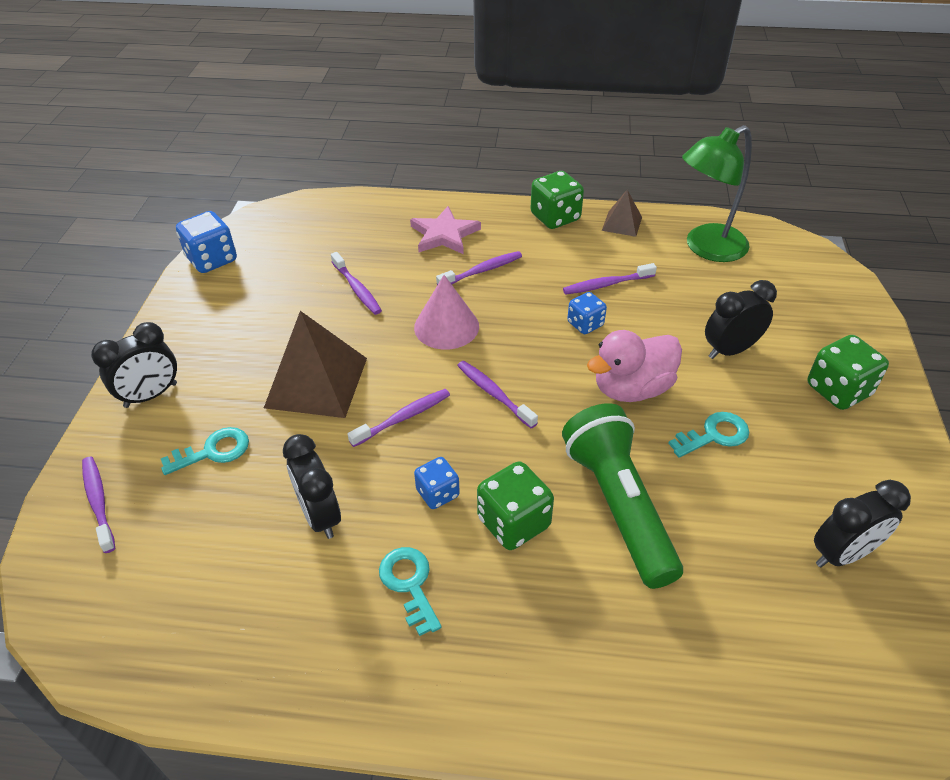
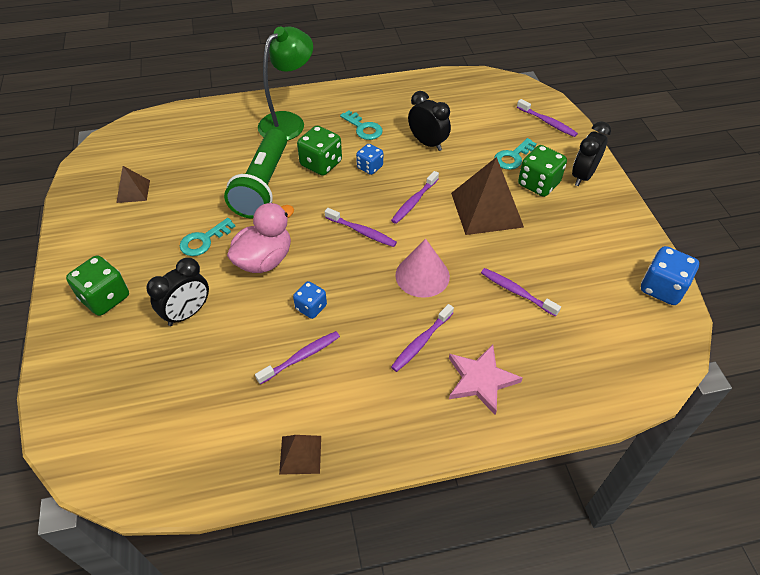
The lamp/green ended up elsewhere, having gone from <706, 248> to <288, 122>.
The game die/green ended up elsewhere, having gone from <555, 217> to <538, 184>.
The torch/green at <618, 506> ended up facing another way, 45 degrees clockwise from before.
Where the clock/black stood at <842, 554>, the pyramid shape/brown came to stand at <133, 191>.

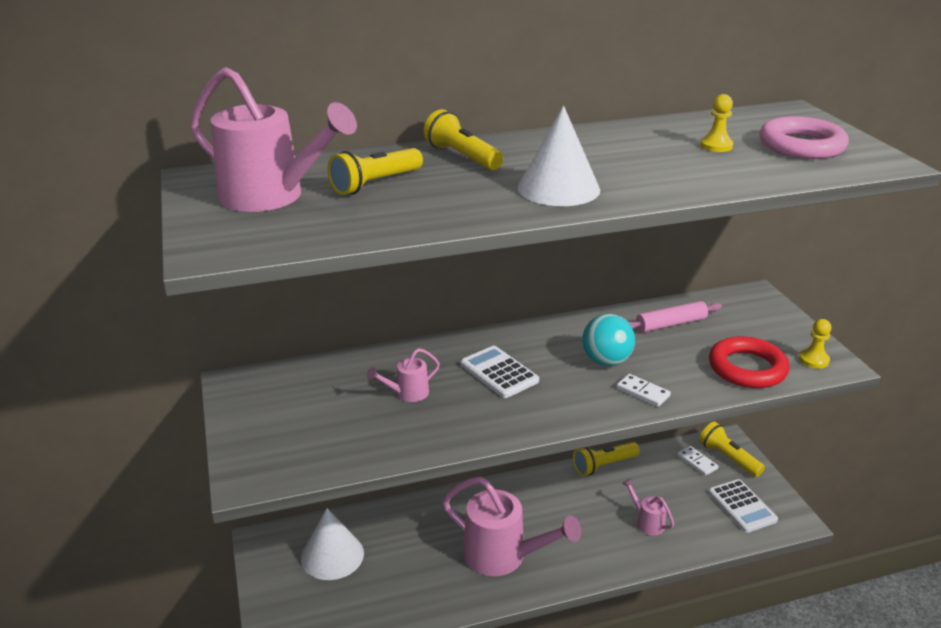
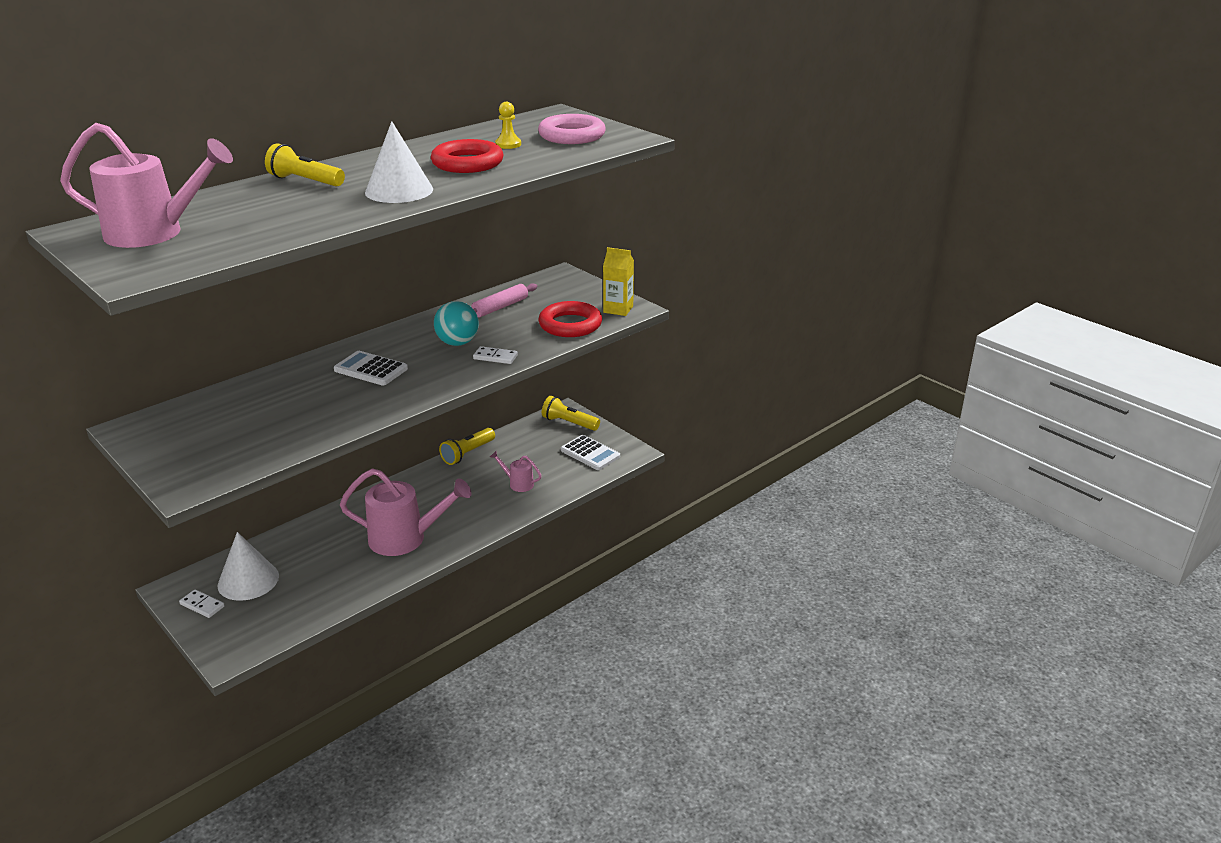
The second view lost the torch/golden at <375, 184>.
Where the chess pawn/golden stood at <814, 360>, the milk carton/golden came to stand at <618, 309>.
The second view lost the watering pot/rosy at <407, 393>.
The domino/pure white ended up elsewhere, having gone from <697, 462> to <202, 605>.
The second view gained the hoop/crimson at <467, 163>.

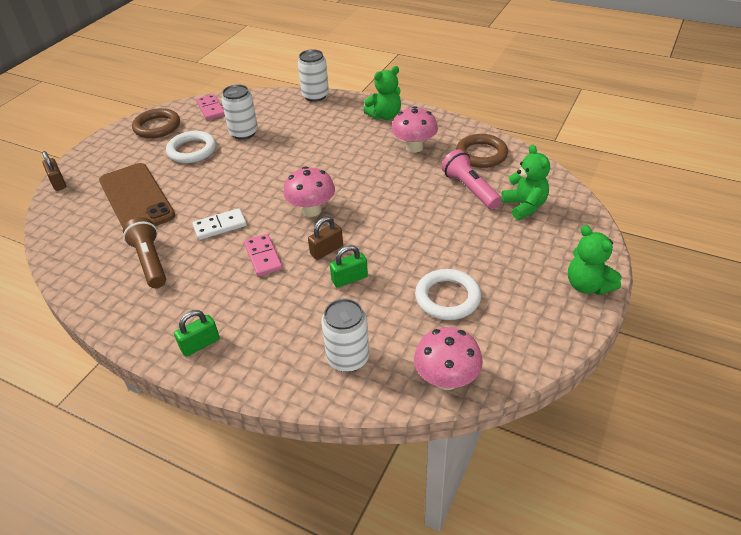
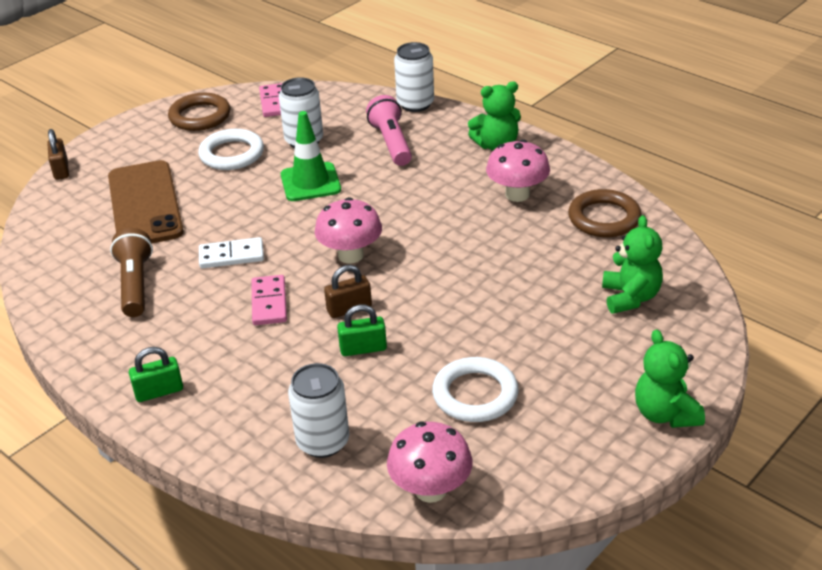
The torch/rosy ended up elsewhere, having gone from <470, 189> to <391, 143>.
The second view gained the road cone/green at <310, 182>.

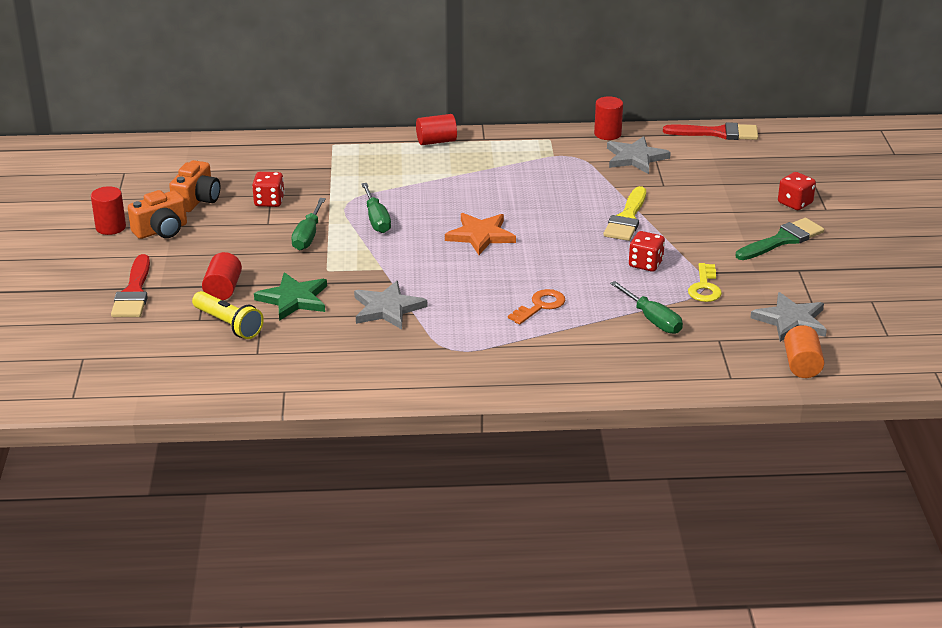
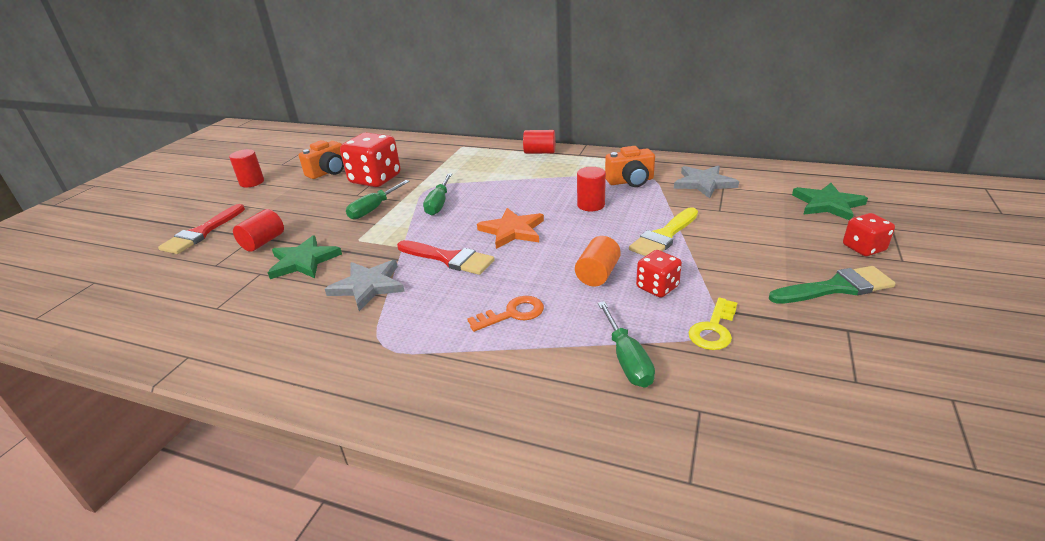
The cylinder shape/crimson ended up elsewhere, having gone from <607, 134> to <591, 205>.
The paintbrush/crimson ended up elsewhere, having gone from <717, 133> to <449, 259>.
The size of the game die/crimson at <269, 201> changed by a factor of 1.81.
The camera/orange-coloured ended up elsewhere, having gone from <161, 230> to <630, 181>.
The second view lost the torch/golden at <228, 324>.
The second view lost the five-pointed star/gray at <791, 321>.
The cylinder shape/orange-coloured ended up elsewhere, having gone from <802, 365> to <597, 274>.
The second view gained the five-pointed star/green at <827, 204>.

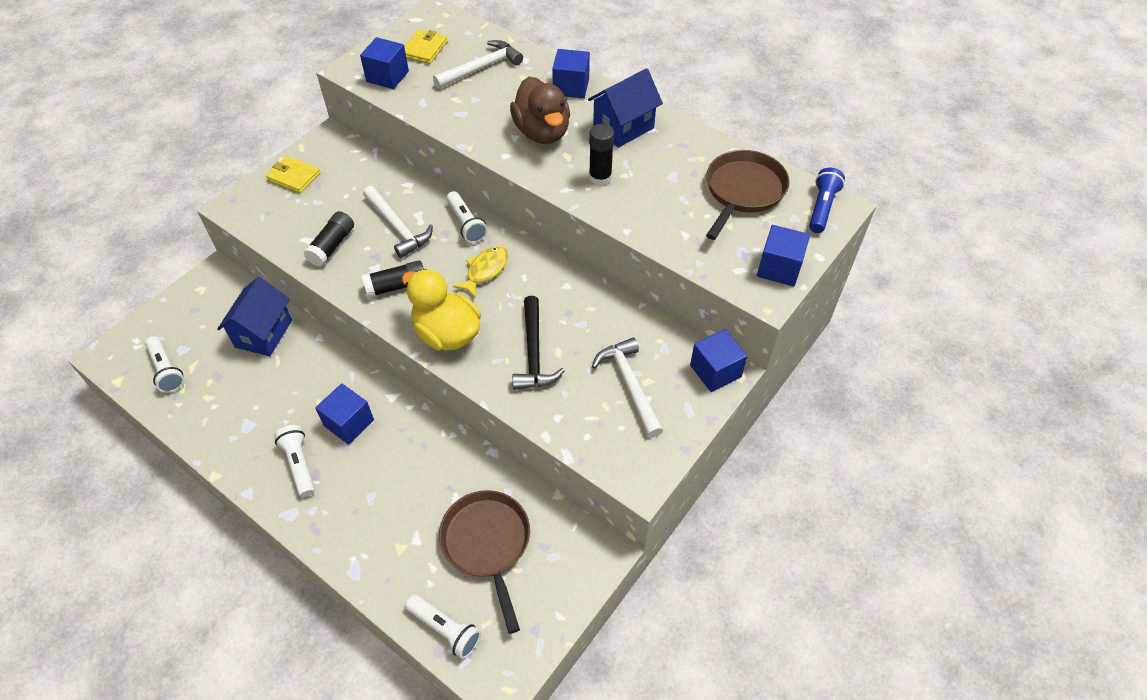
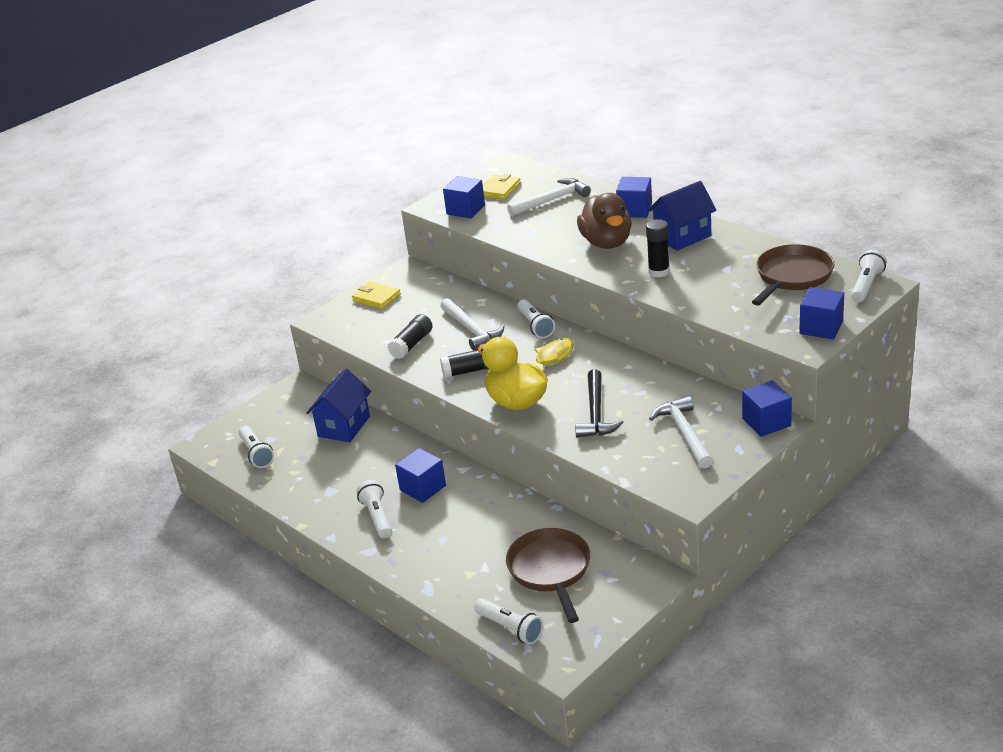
What was the torch/cobalt at <822, 208> turned into the torch/pure white at <866, 285>.

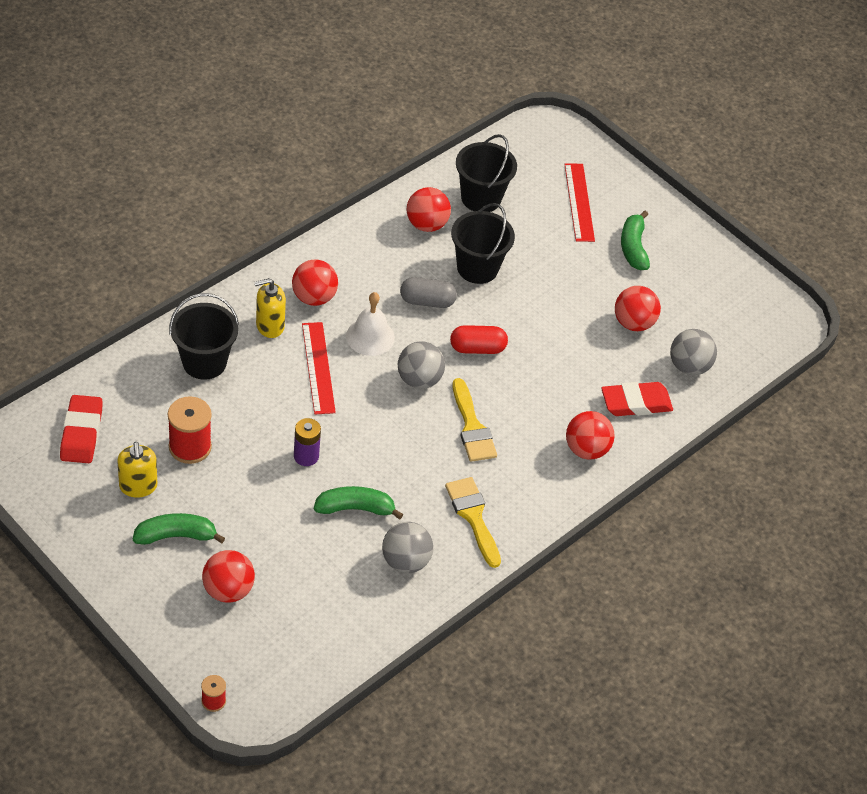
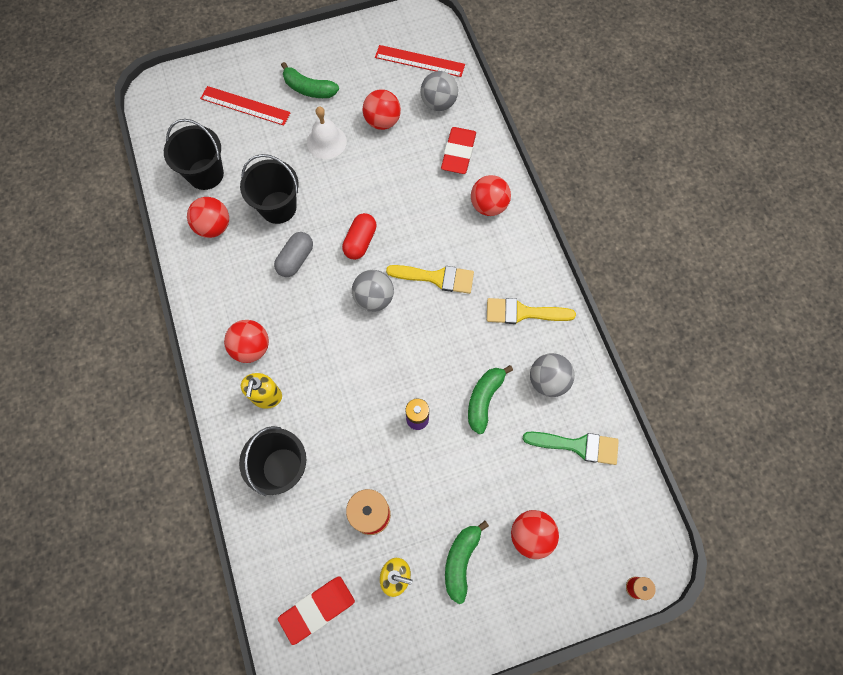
The bell/pure white ended up elsewhere, having gone from <370, 337> to <326, 142>.
The ruler/crimson ended up elsewhere, having gone from <318, 368> to <419, 61>.
The pencil eraser/crimson at <81, 433> ended up facing another way, 60 degrees counterclockwise from before.
The second view gained the paintbrush/green at <577, 446>.

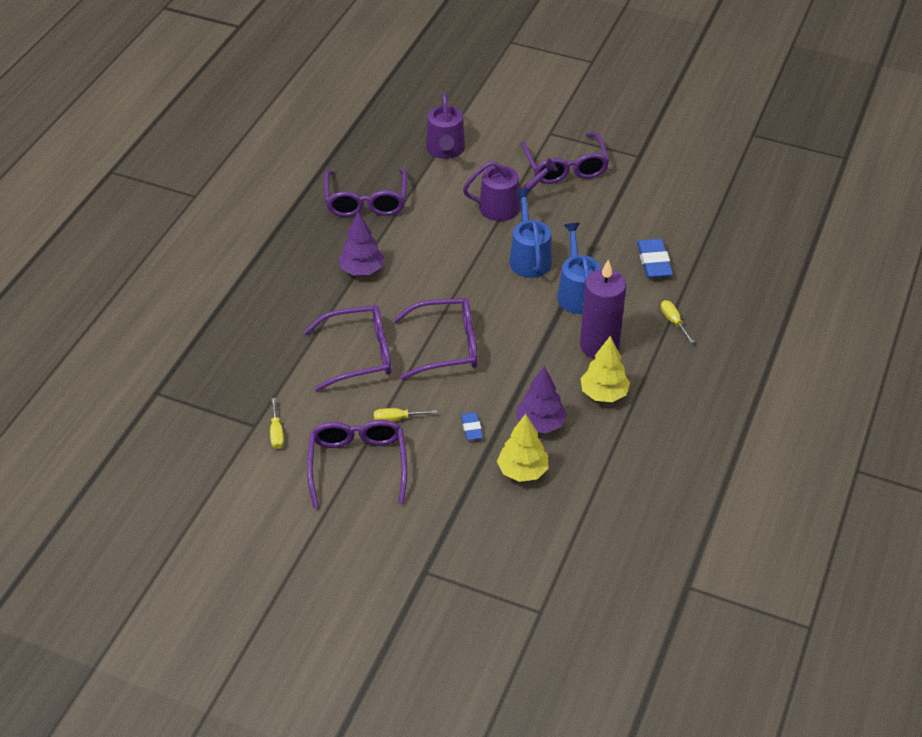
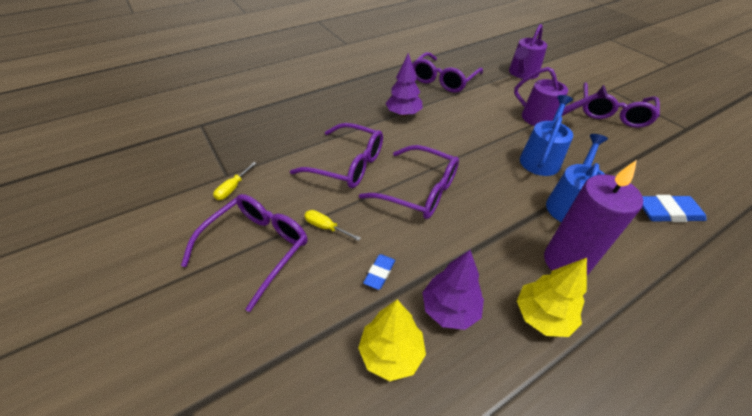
The pencil eraser/cobalt at <654, 262> ended up facing another way, 60 degrees clockwise from before.
The second view lost the flat screwdriver/golden at <673, 321>.

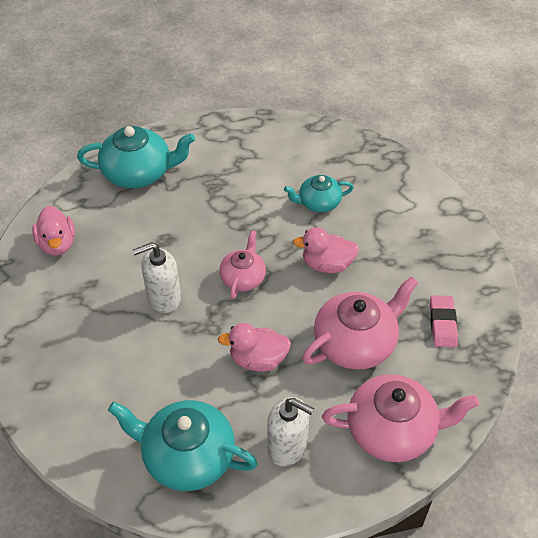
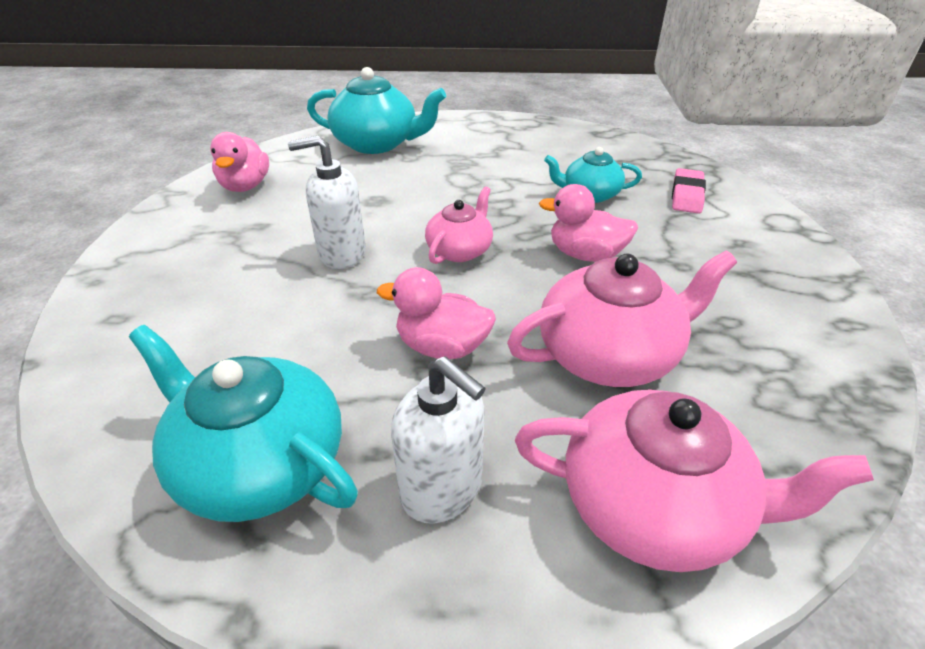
The pencil eraser/rosy ended up elsewhere, having gone from <442, 323> to <687, 195>.

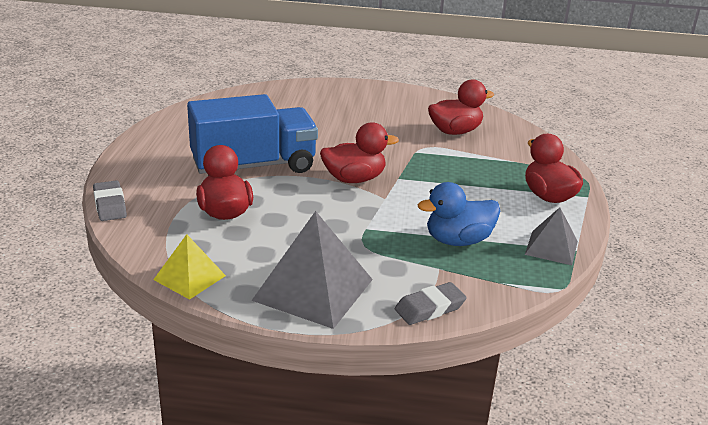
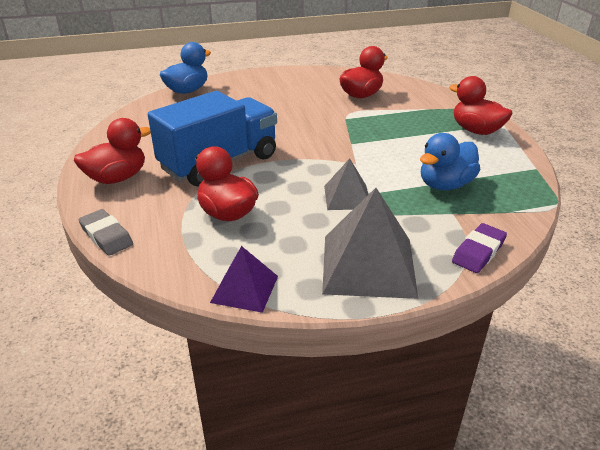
The rubber duck/crimson ended up elsewhere, having gone from <354, 179> to <117, 178>.
The pyramid shape/gray ended up elsewhere, having gone from <551, 247> to <347, 197>.
What was the pyramid shape/golden at <189, 277> turned into the pyramid shape/royal purple at <245, 289>.
What was the pencil eraser/gray at <430, 308> turned into the pencil eraser/royal purple at <478, 252>.
The second view gained the rubber duck/cobalt at <187, 91>.

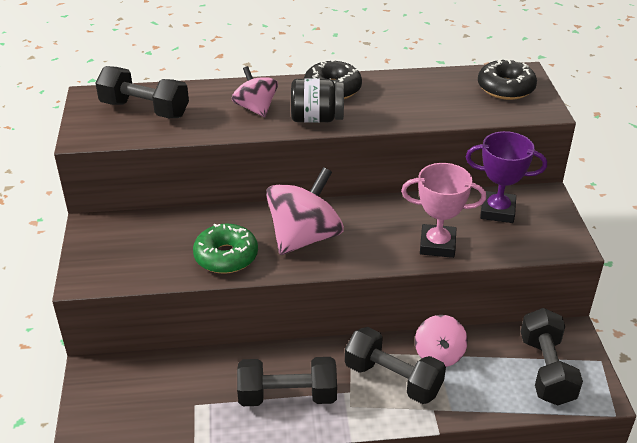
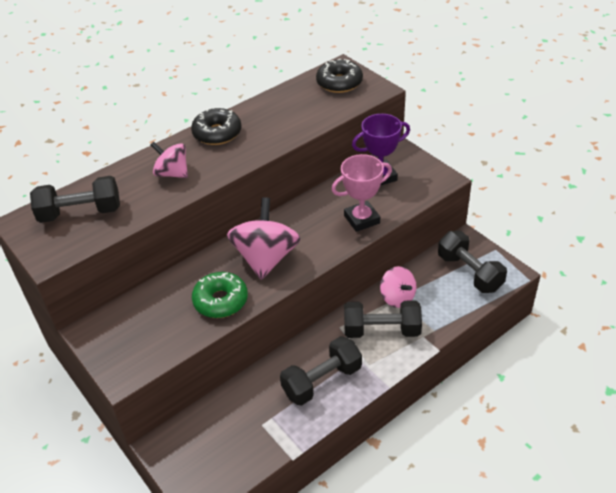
The second view lost the jar/black at <317, 118>.

